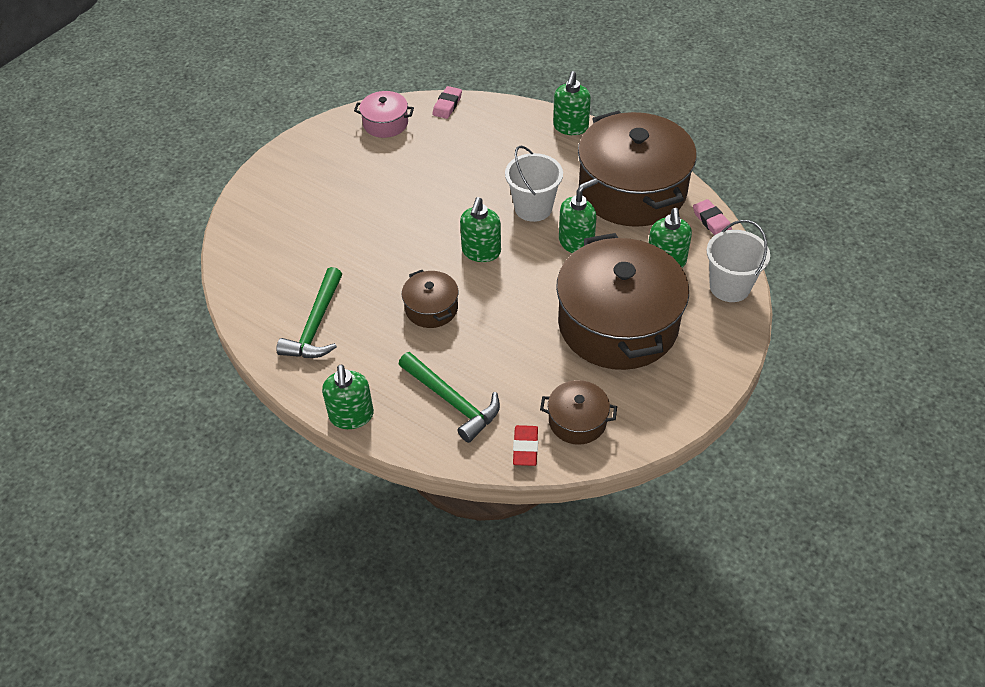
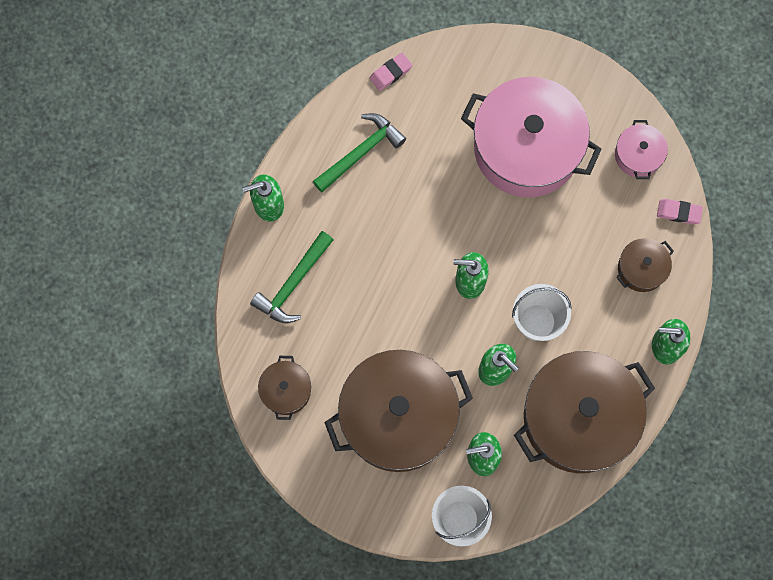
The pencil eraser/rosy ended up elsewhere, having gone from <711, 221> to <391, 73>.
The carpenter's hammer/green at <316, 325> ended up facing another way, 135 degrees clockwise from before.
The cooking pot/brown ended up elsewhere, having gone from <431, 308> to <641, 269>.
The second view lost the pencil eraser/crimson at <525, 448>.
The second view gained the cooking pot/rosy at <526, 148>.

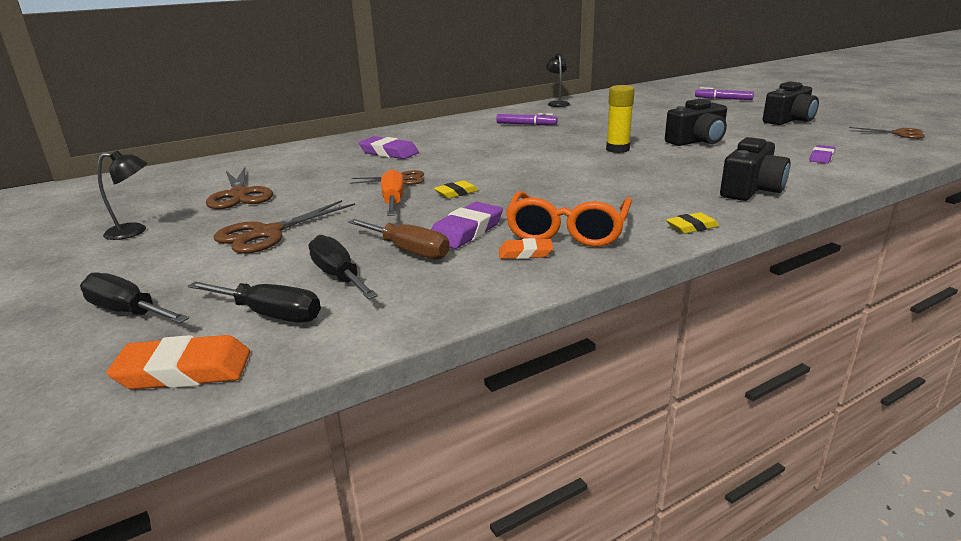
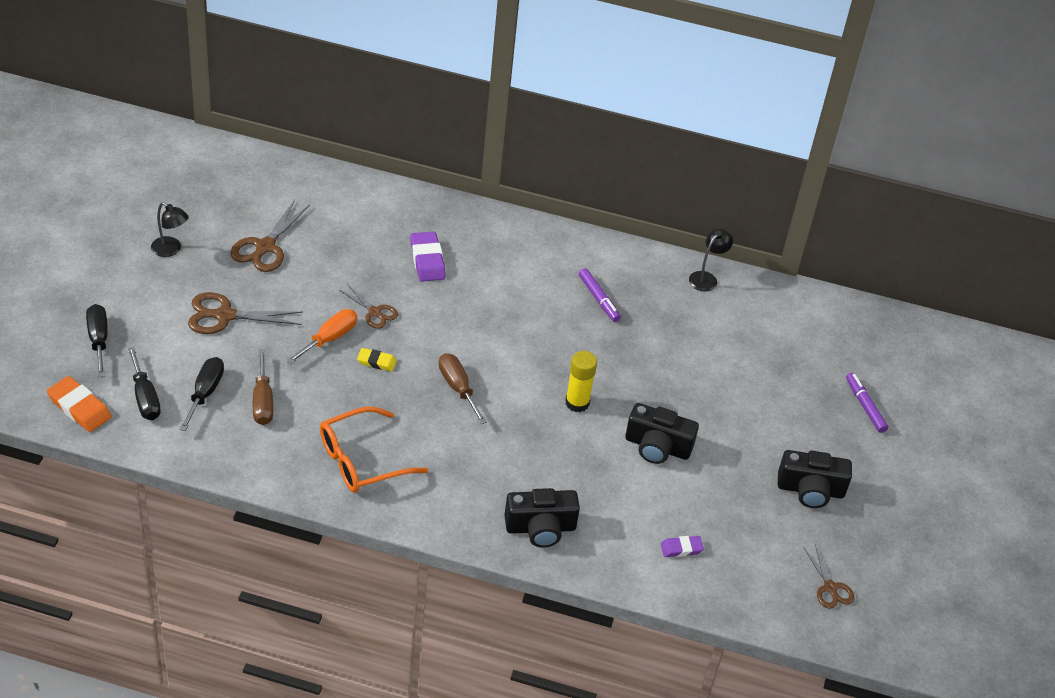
The second view lost the pencil eraser/royal purple at <466, 231>.
The second view lost the pencil eraser/golden at <691, 227>.
The second view lost the pencil eraser/orange-coloured at <525, 253>.
The second view gained the flat screwdriver/brown at <458, 388>.

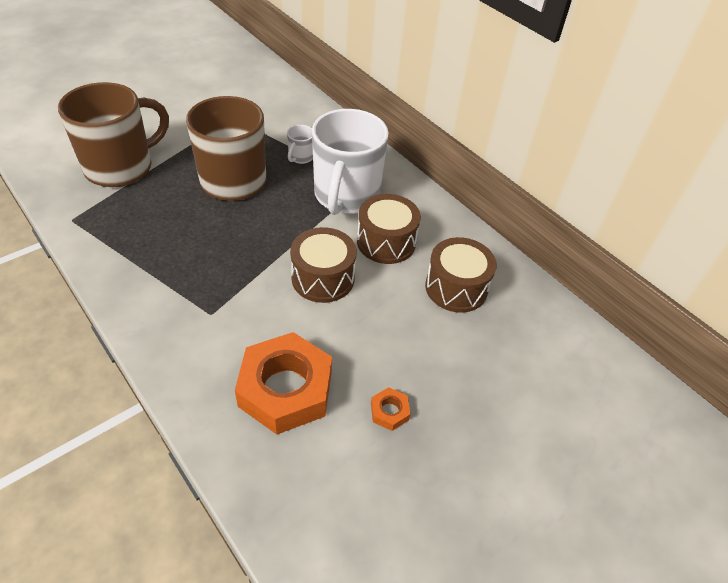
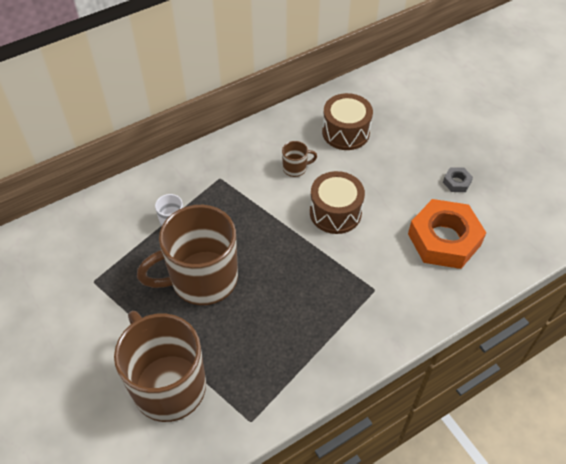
The second view lost the tea mug/pure white at <346, 195>.
Where the toy drum/brown stood at <386, 242>, the tea mug/brown came to stand at <295, 168>.
What was the hex nut/orange-coloured at <389, 411> turned into the hex nut/gray at <456, 182>.

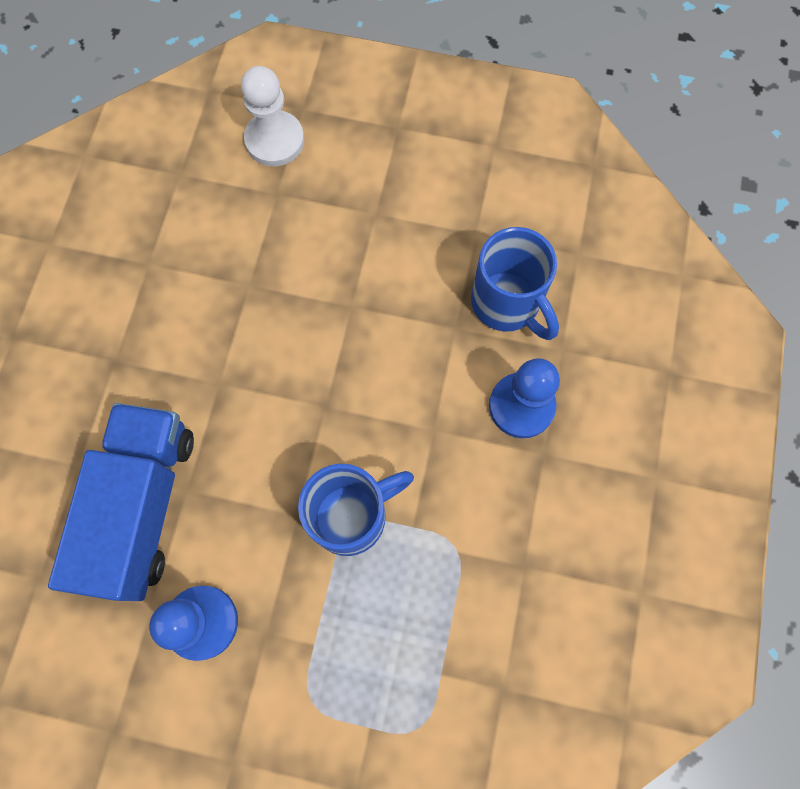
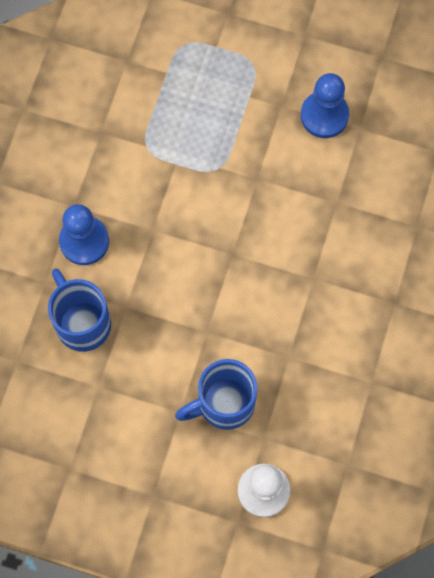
The second view lost the truck/cobalt at <143, 506>.
The tea mug/cobalt ended up elsewhere, having gone from <352, 516> to <224, 403>.

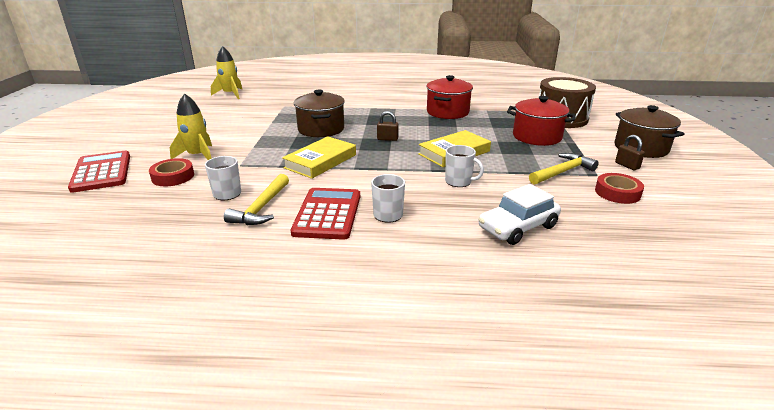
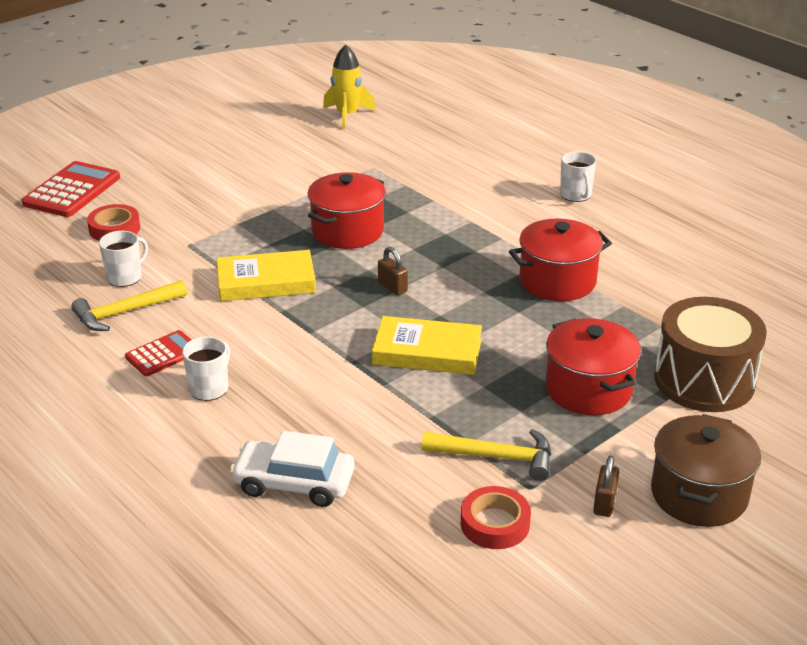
What was the cooking pot/brown at <321, 129> turned into the cooking pot/crimson at <347, 231>.
The second view lost the spaceship/golden at <198, 156>.
The tea mug/pure white ended up elsewhere, having gone from <459, 181> to <576, 195>.
The size of the pocket calculator/crimson at <328, 214> changed by a factor of 0.60.

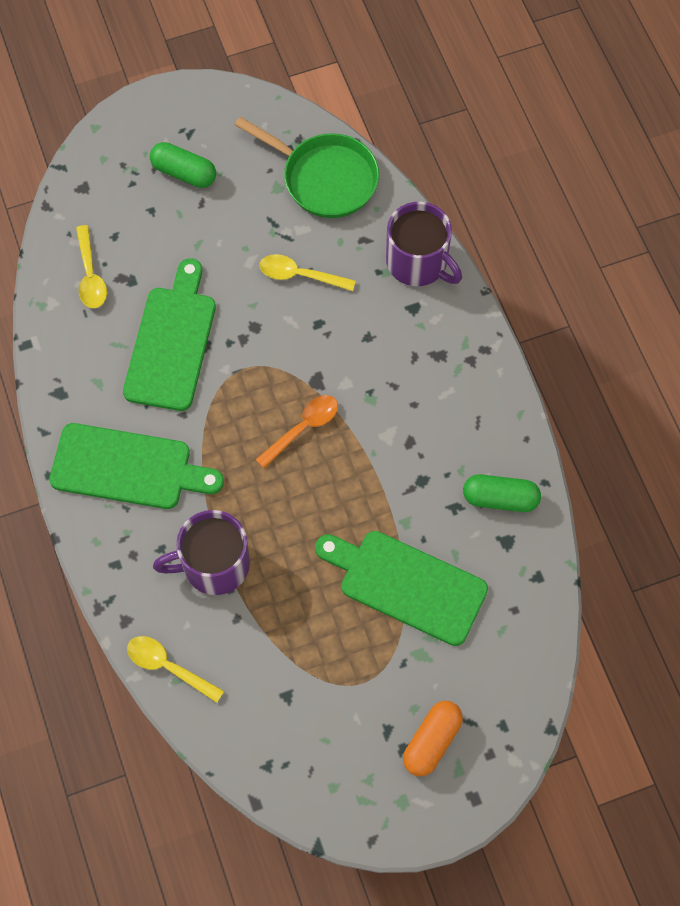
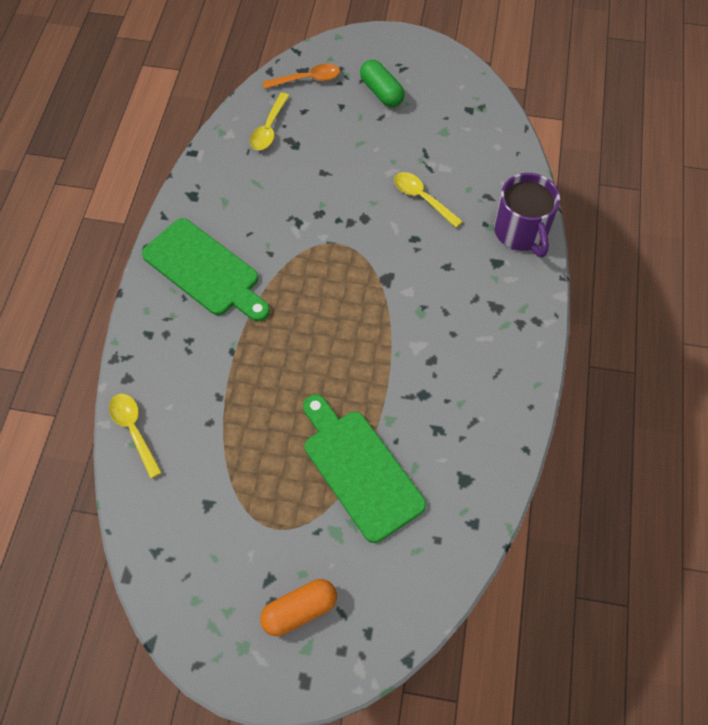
The second view lost the frying pan/green at <325, 178>.
The second view lost the chopping board/green at <171, 342>.
The spoon/orange-coloured ended up elsewhere, having gone from <303, 428> to <307, 79>.
The second view lost the pill shape/green at <500, 498>.
The second view lost the tea mug/royal purple at <214, 564>.

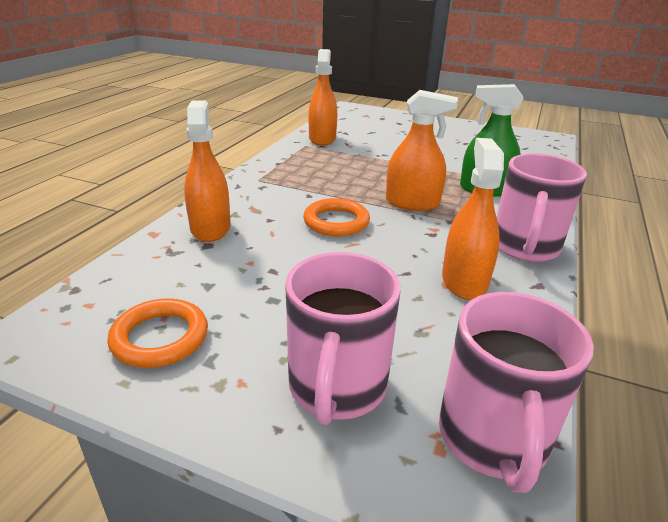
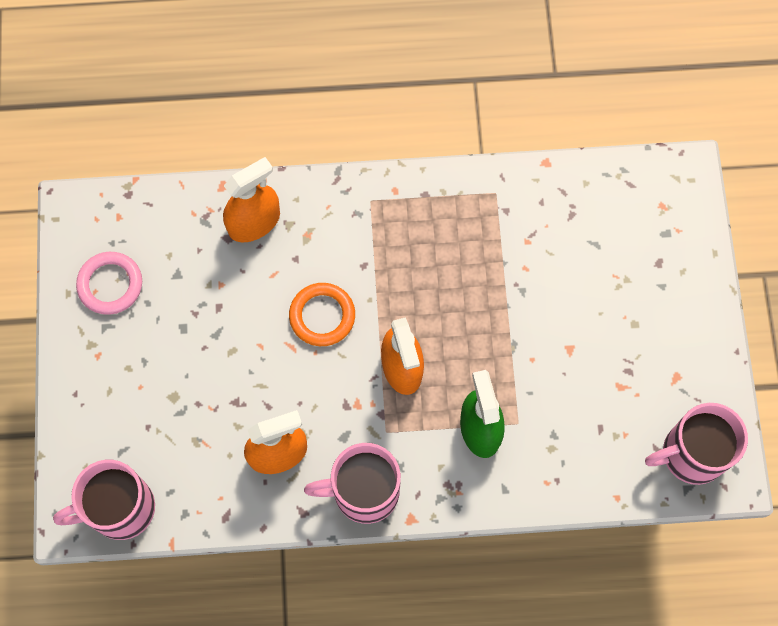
The second view lost the spray bottle/orange-coloured at <322, 139>.
The tea mug/rosy ended up elsewhere, having gone from <337, 387> to <691, 454>.
What was the hoop/orange-coloured at <160, 337> turned into the hoop/rosy at <110, 284>.

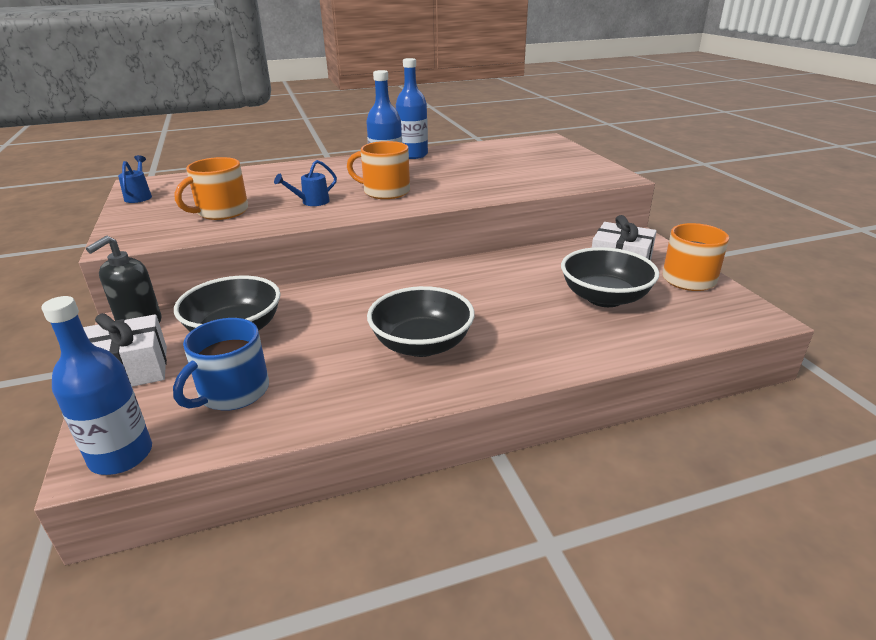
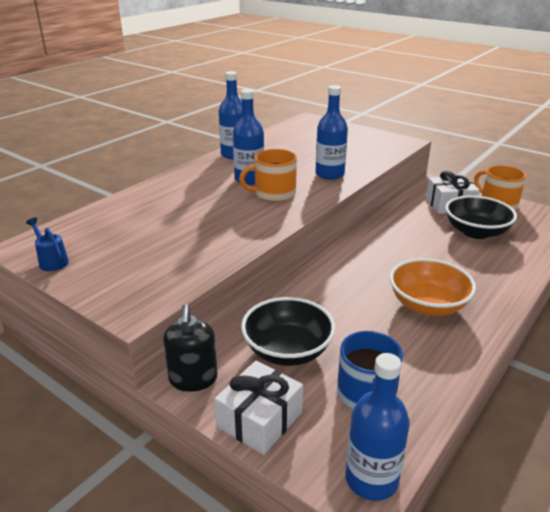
The second view lost the tea mug/orange-coloured at <221, 212>.
The second view lost the watering pot/cobalt at <311, 202>.
What was the bowl/black at <422, 344> turned into the bowl/orange-coloured at <427, 305>.
The second view gained the bottle/cobalt at <329, 174>.

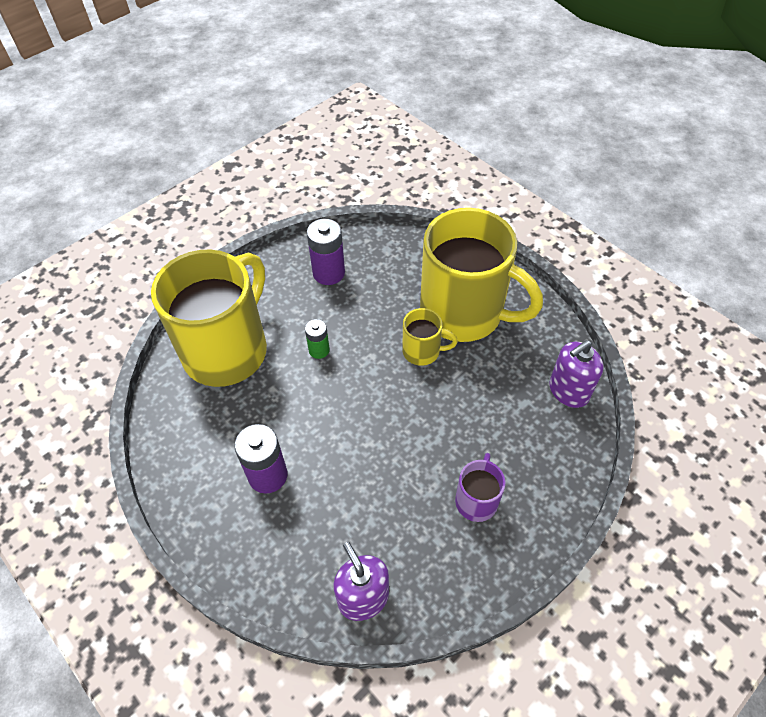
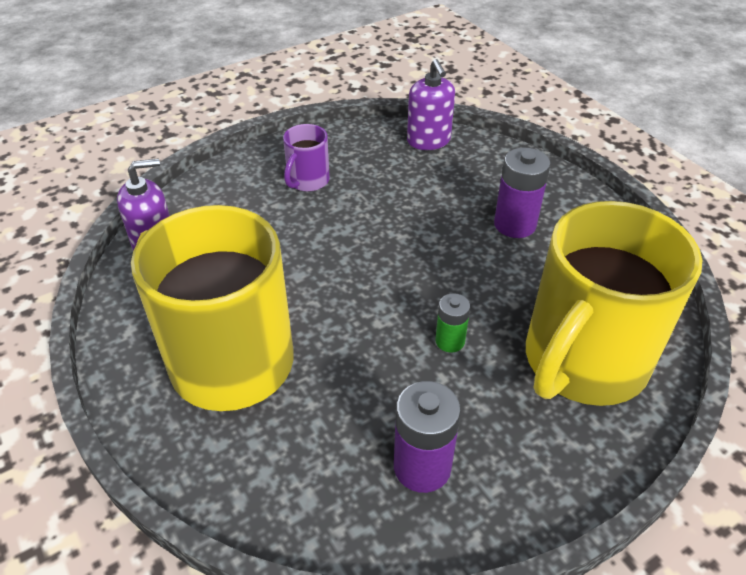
The second view lost the tea mug/golden at <422, 351>.

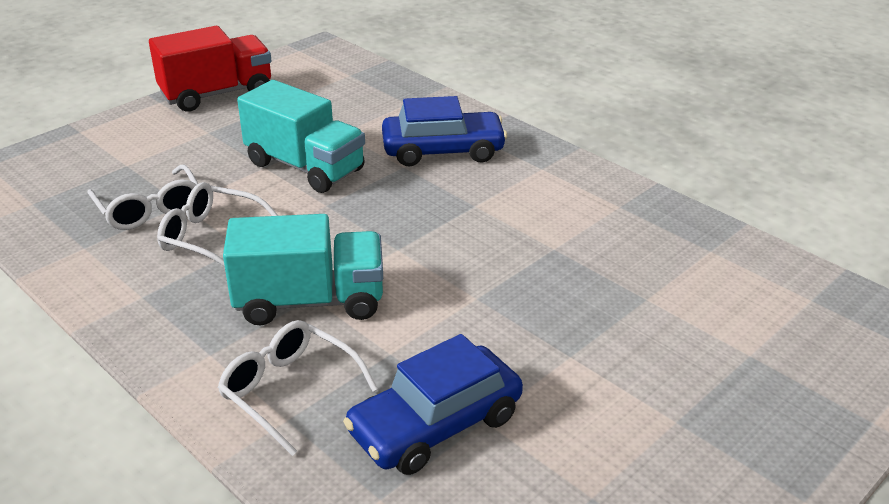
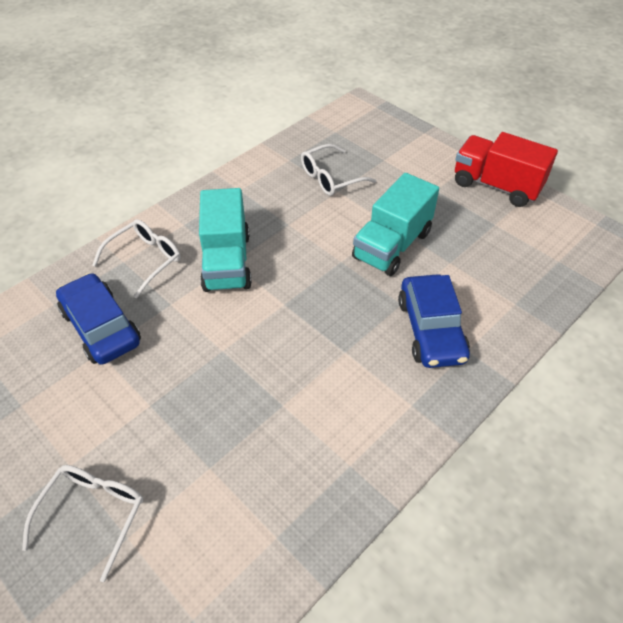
The truck/crimson at <217, 94> ended up facing another way, 150 degrees clockwise from before.
The glasses/pure white ended up elsewhere, having gone from <211, 237> to <93, 513>.

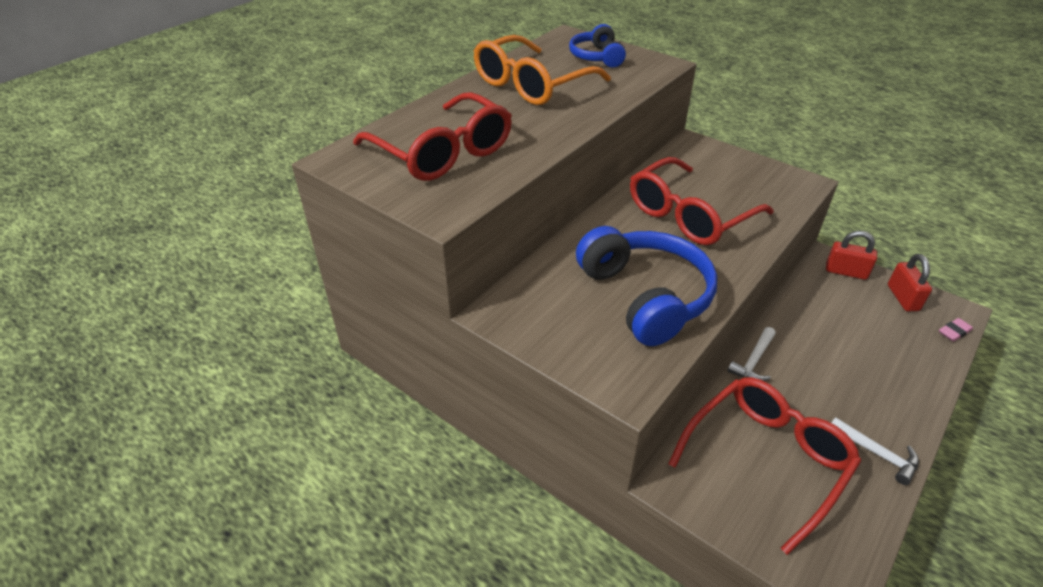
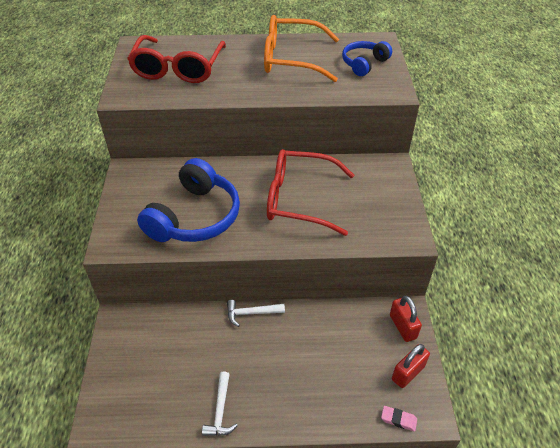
The second view lost the glasses/crimson at <767, 459>.

